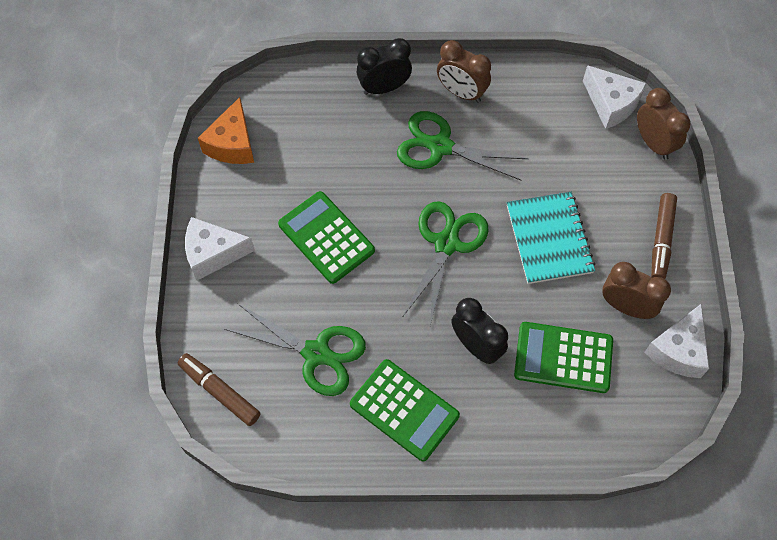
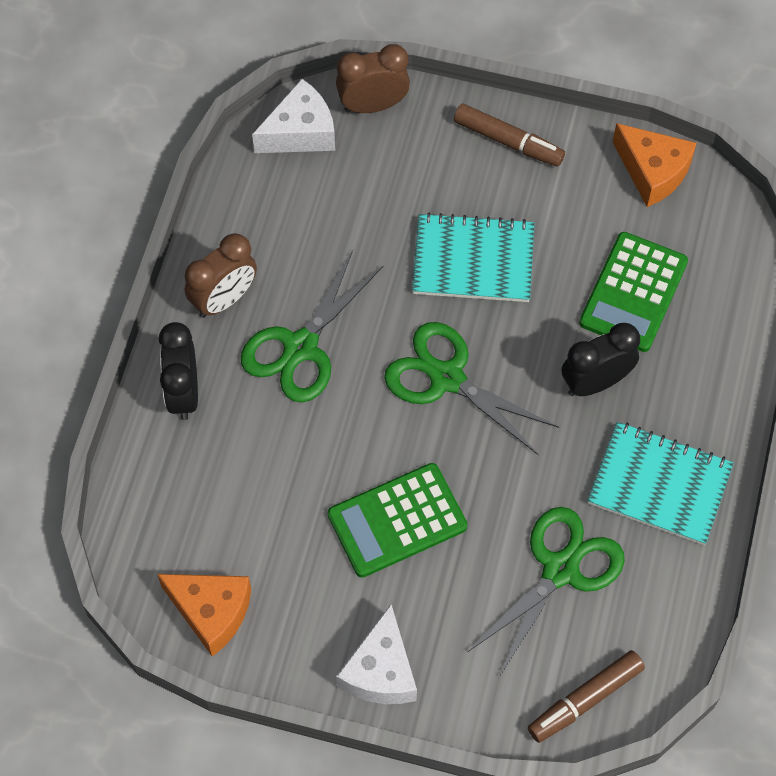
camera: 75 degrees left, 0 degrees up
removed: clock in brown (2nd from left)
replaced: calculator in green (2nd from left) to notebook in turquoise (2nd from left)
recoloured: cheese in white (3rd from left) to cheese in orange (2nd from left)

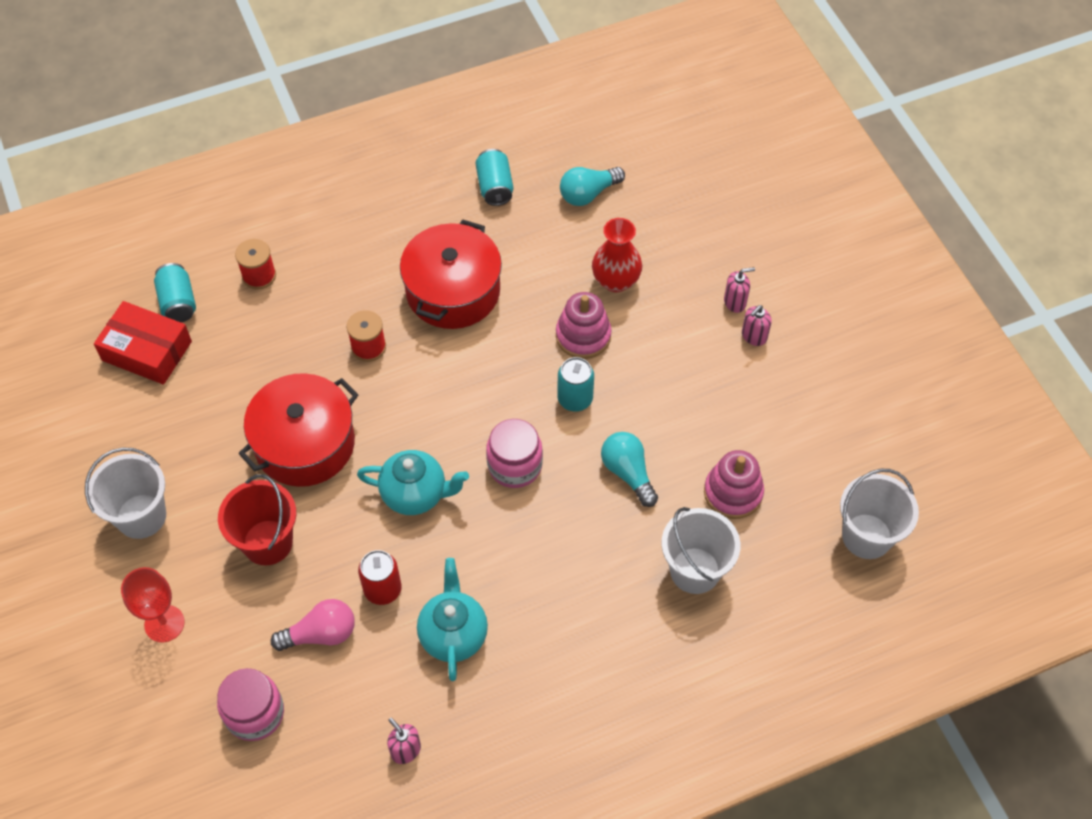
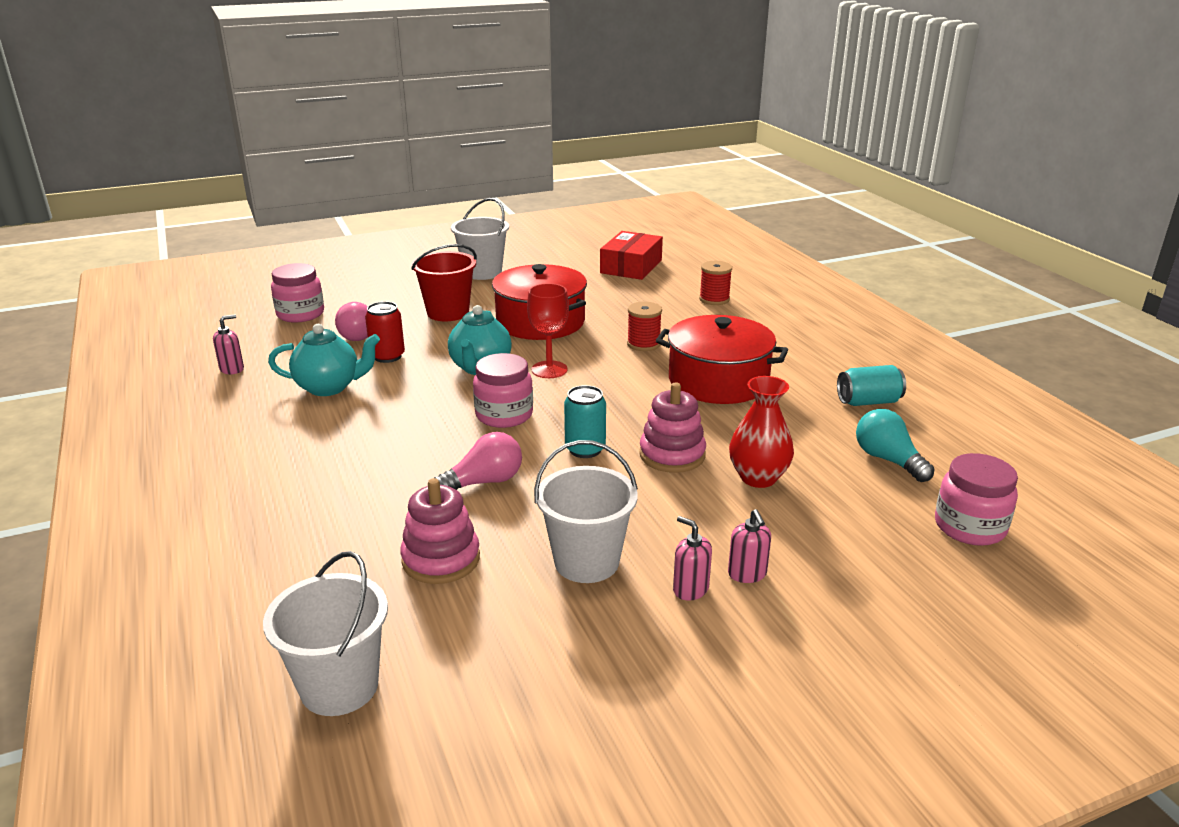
camera: 90 degrees right, 30 degrees down
removed: can in turquoise (1st from left)
added: jar in pink (3rd from left)
moved: goblet in red; bucket in white (2nd from left in the first image) to bucket in white (3rd from left)
recoloured: light bulb in turquoise (2nd from left) to light bulb in pink (2nd from left)

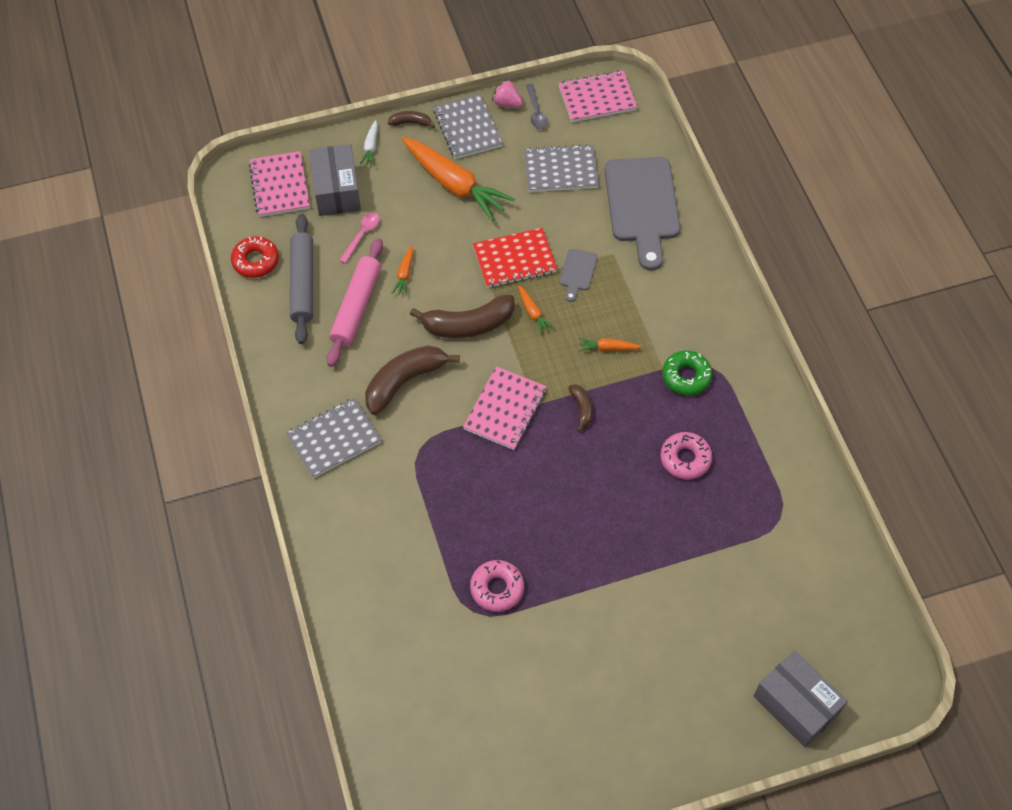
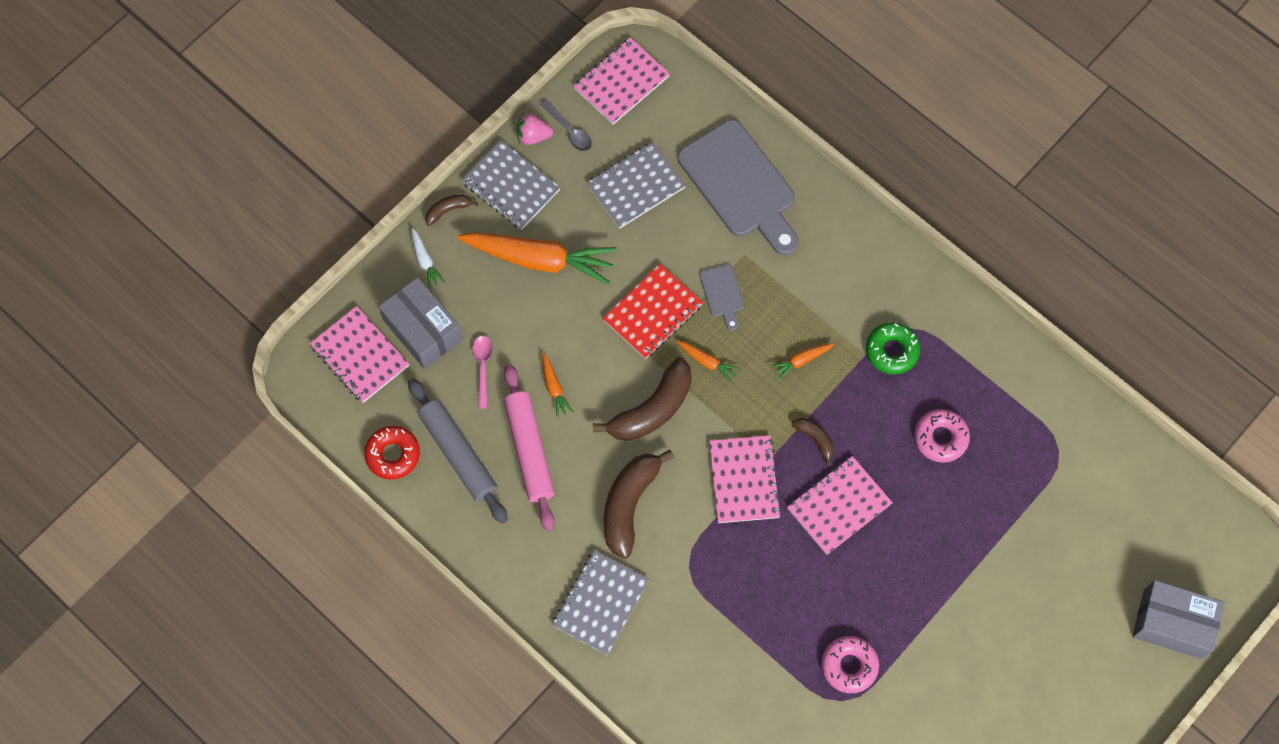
camera: 30 degrees left, 10 degrees up
added: notebook in pink (4th from left)

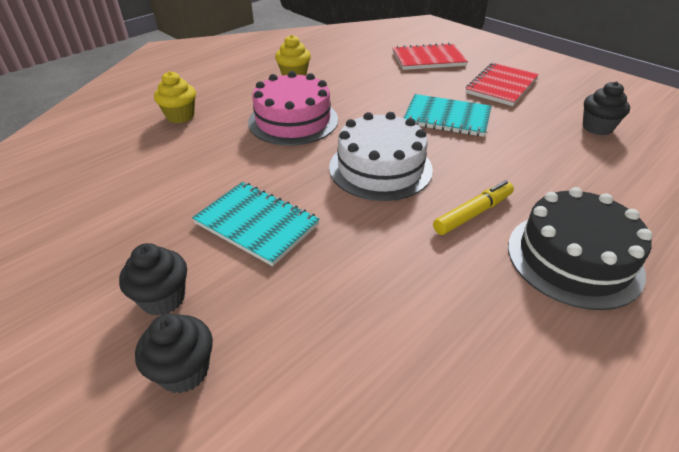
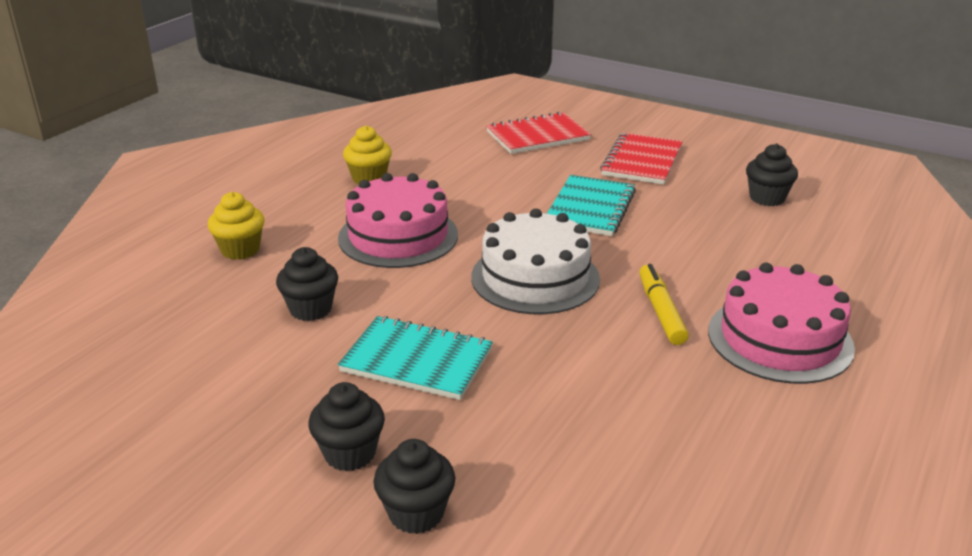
camera: 15 degrees left, 10 degrees down
added: cupcake in black (1st from left)
recoloured: cake in black to cake in pink (2nd from left)
turned: notebook in turquoise (2nd from left) 75 degrees counterclockwise; marker in yellow 45 degrees counterclockwise

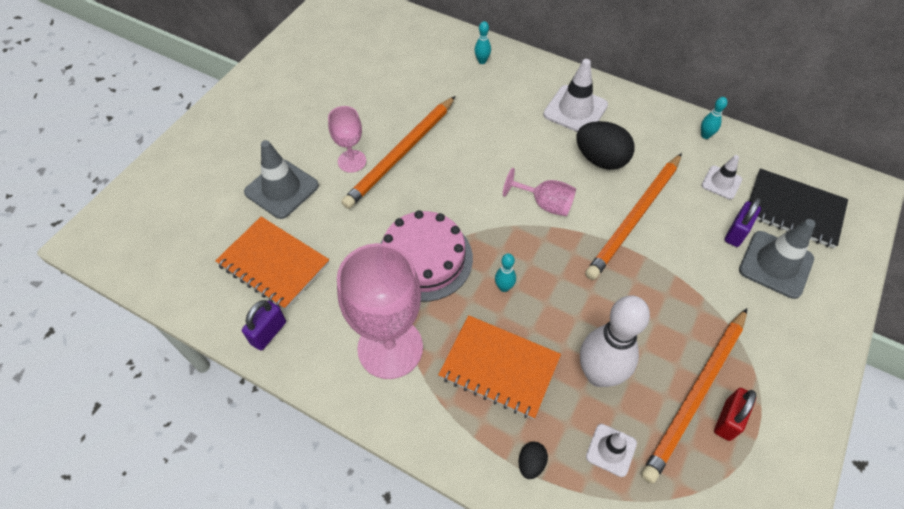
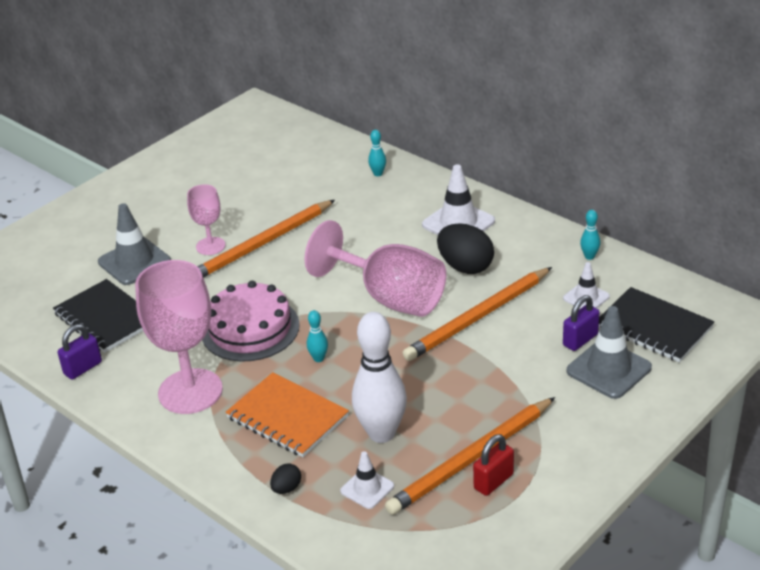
camera: 15 degrees right, 20 degrees down
recoloured: notebook in orange (1st from left) to notebook in black (1st from left)
resized: goblet in pink (3rd from left) x1.91

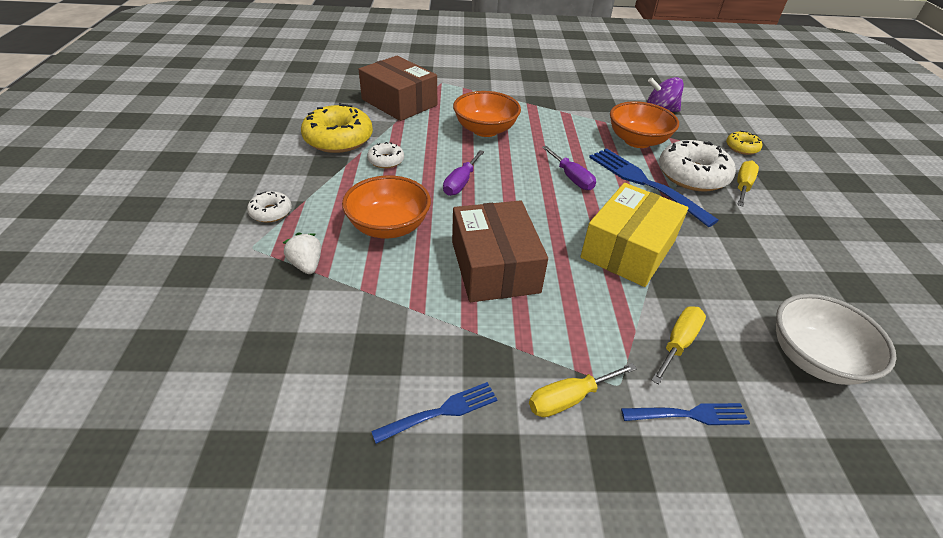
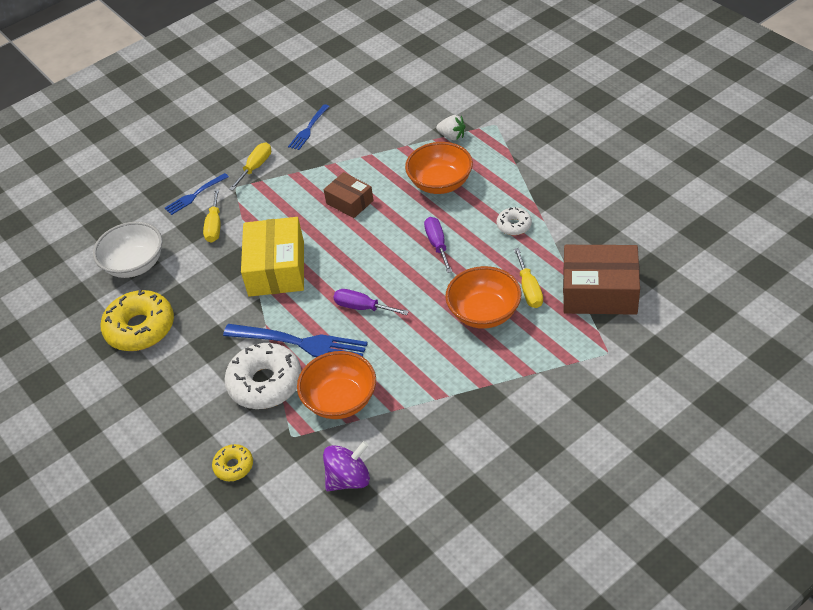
camera: 150 degrees right, 5 degrees up
removed: donut in white (1st from left)
moved: donut in yellow (1st from left); screwdriver in yellow (3rd from left)
resized: box in brown (2nd from left in the first image) x0.58

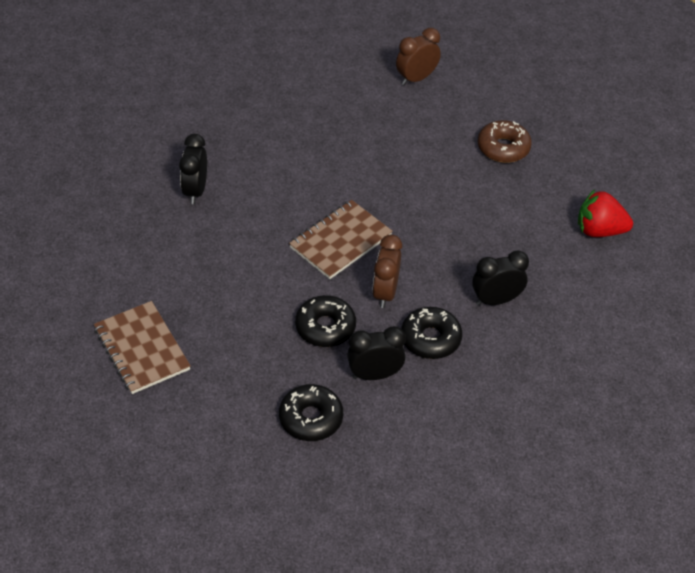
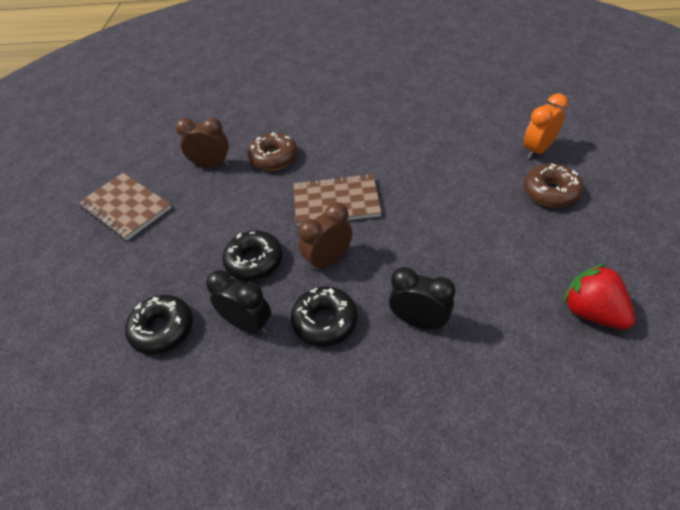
camera: 45 degrees right, 0 degrees up
removed: clock in black (1st from left)
added: donut in brown (1st from left); clock in orange
moved: clock in brown (2nd from left in the first image) to clock in brown (1st from left)
turned: notebook in brown (1st from left) 60 degrees counterclockwise

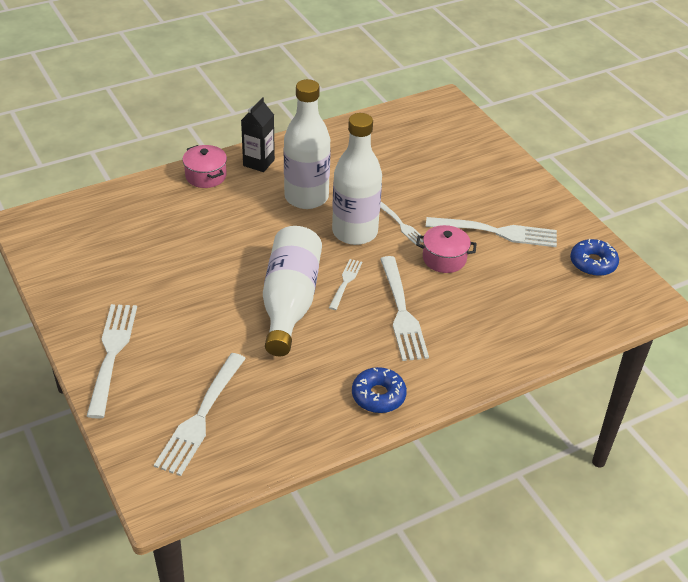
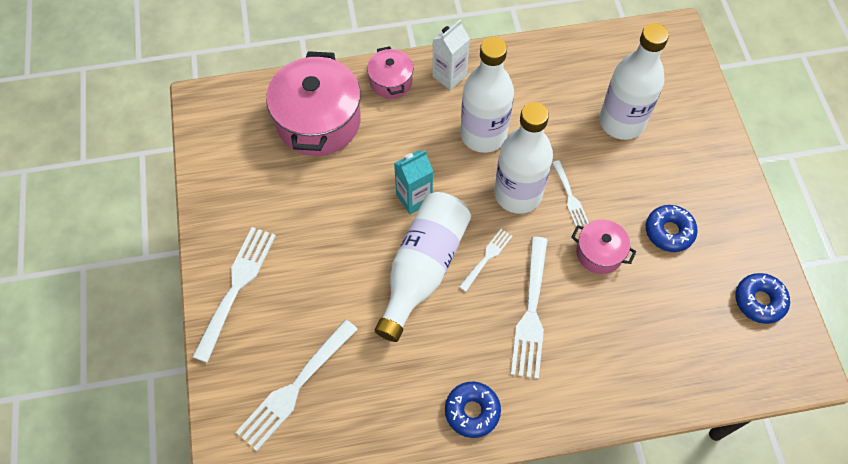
camera: 20 degrees right, 20 degrees up
added: pot in pink (1st from left); carton in turquoise; bottle in white (4th from left)
replaced: fork in white (6th from left) to donut in blue (2nd from left)
recoloured: carton in black to carton in white

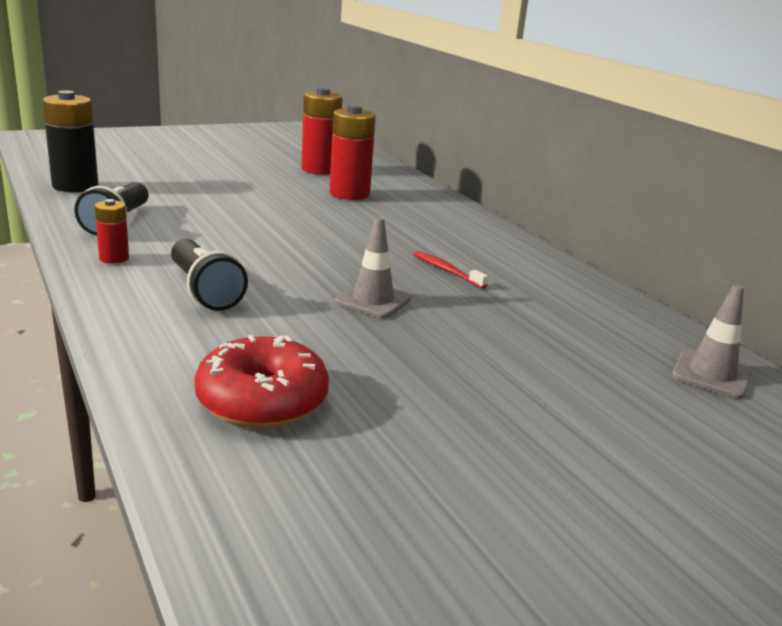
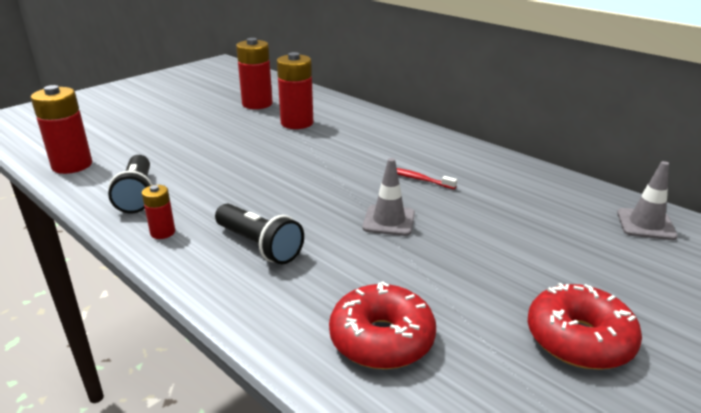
camera: 15 degrees left, 5 degrees up
added: donut in red (2nd from left)
recoloured: battery in black to battery in red (1st from left)

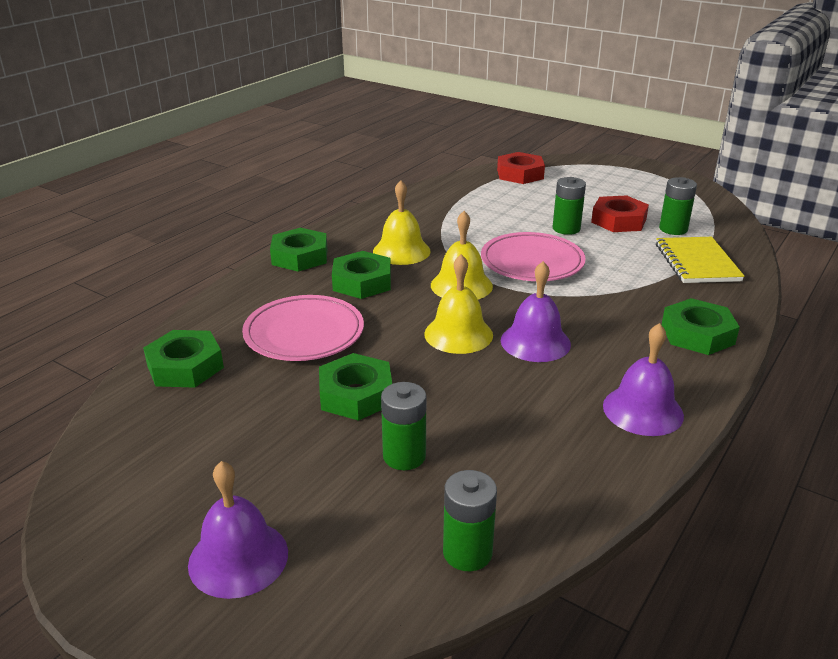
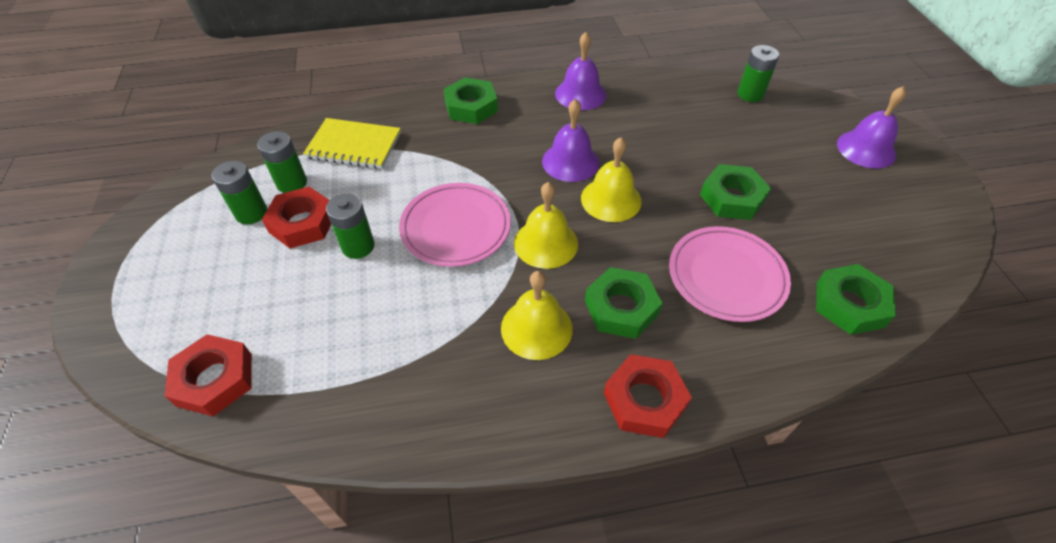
camera: 135 degrees left, 20 degrees up
moved: battery in green (1st from left)
recoloured: nut in green (2nd from left) to nut in red (3rd from left)
turned: notebook in yellow 60 degrees clockwise

